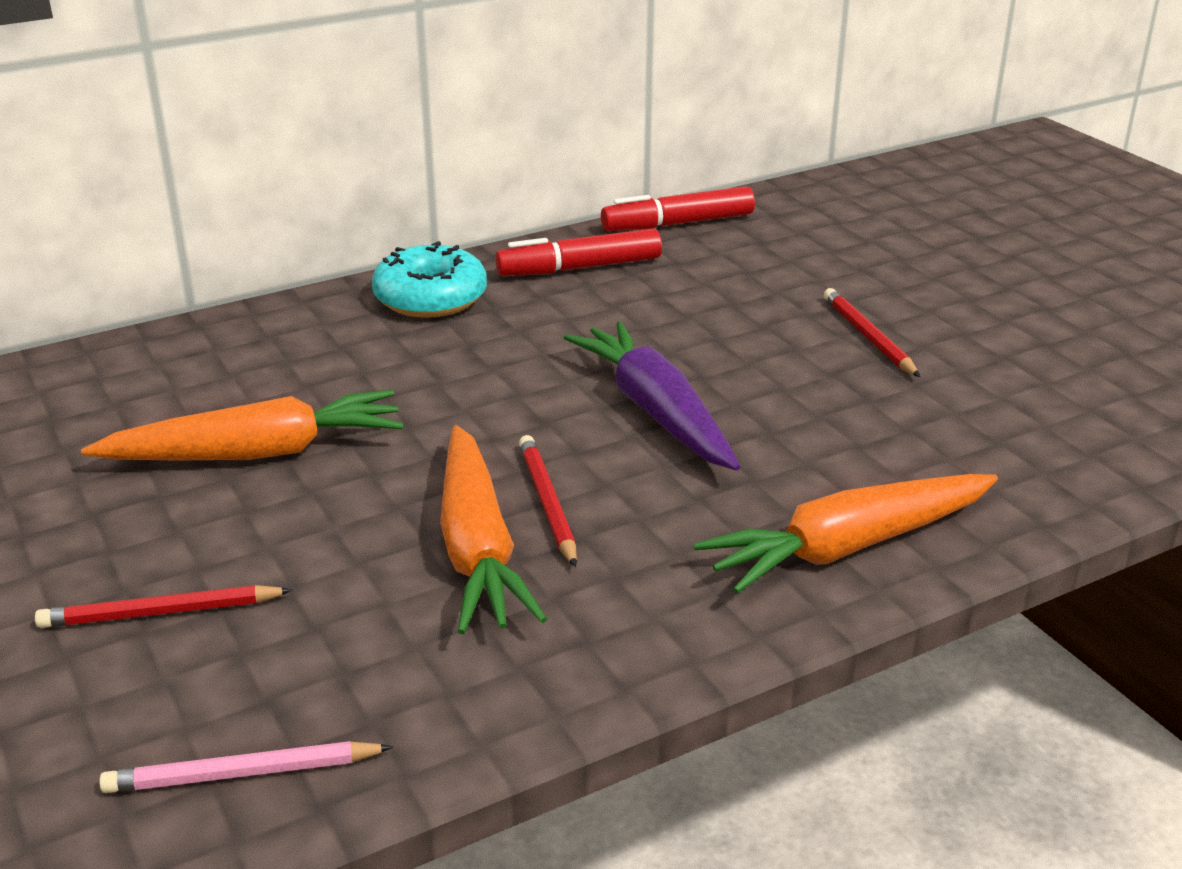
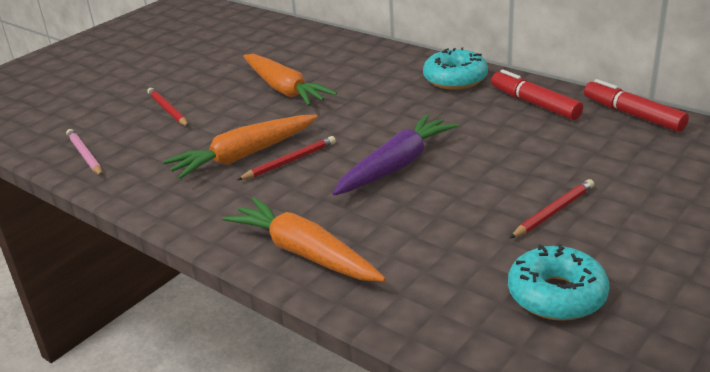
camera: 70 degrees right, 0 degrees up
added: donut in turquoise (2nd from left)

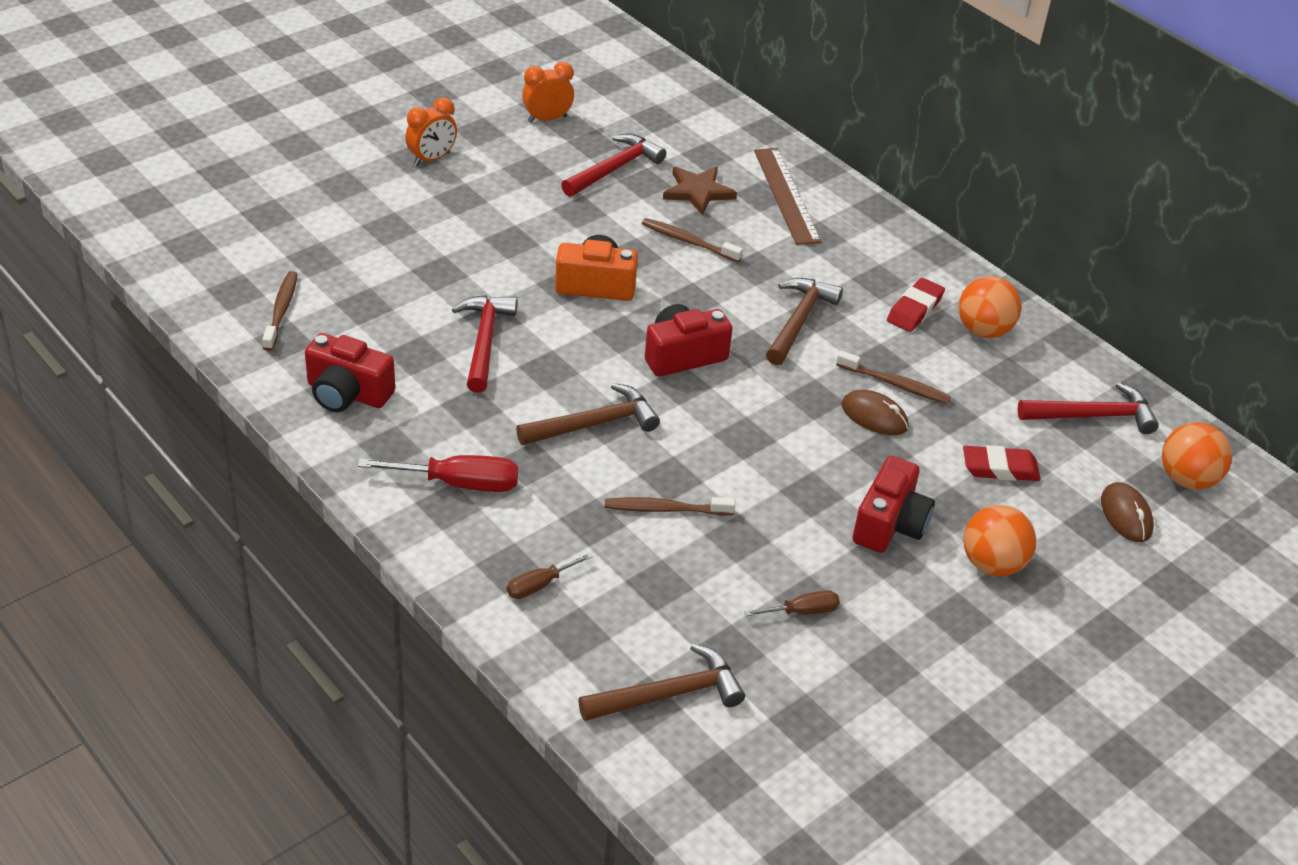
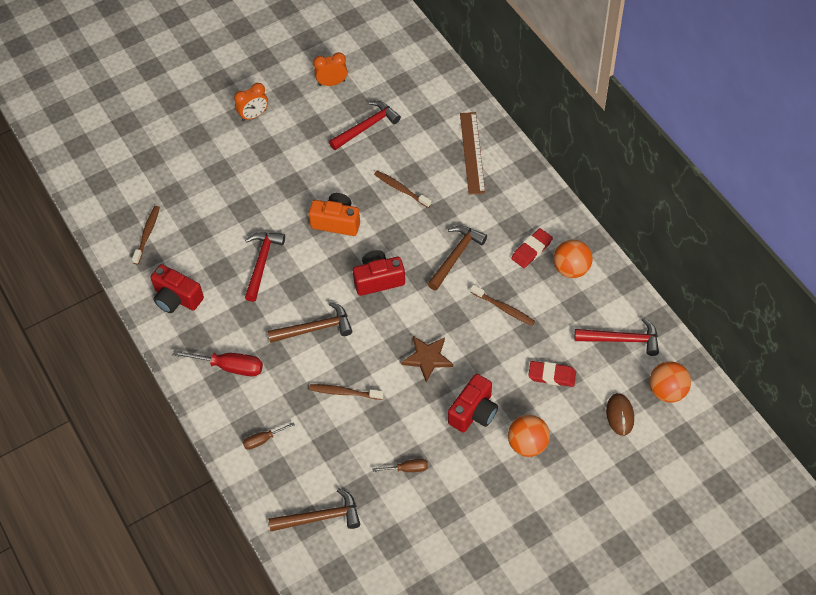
camera: 15 degrees right, 15 degrees up
removed: mouse in brown (1st from left)
moved: star in brown

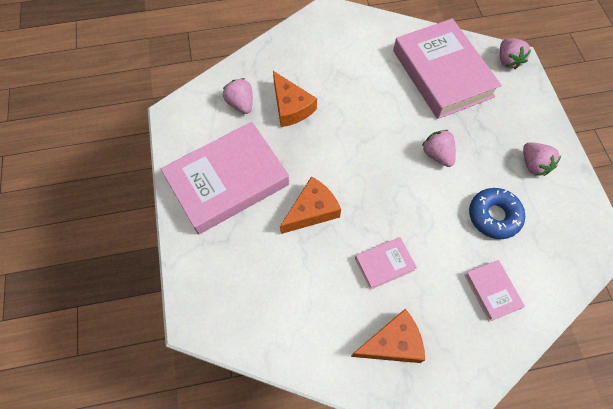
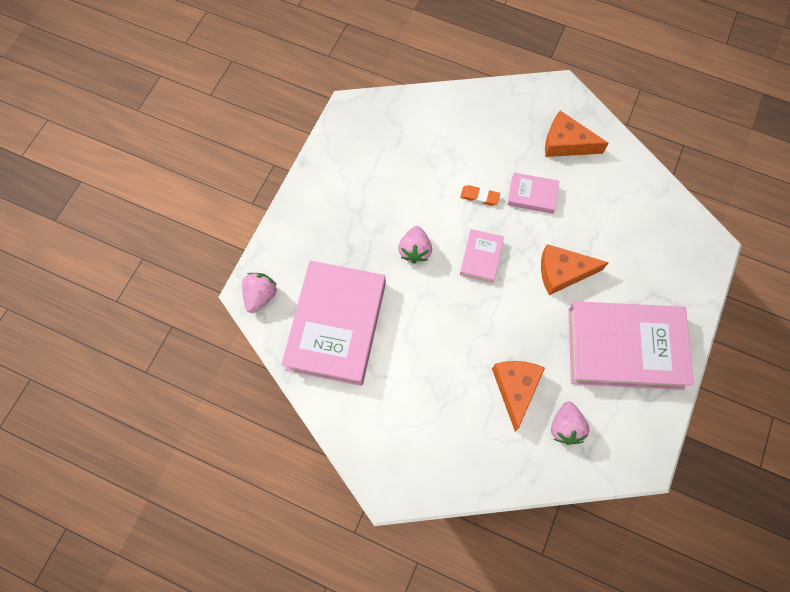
camera: 145 degrees left, 5 degrees up
removed: donut in blue; strawberry in pink (4th from left)
added: eraser in orange
moved: book in pink (4th from left in the first image) to book in pink (2nd from left)

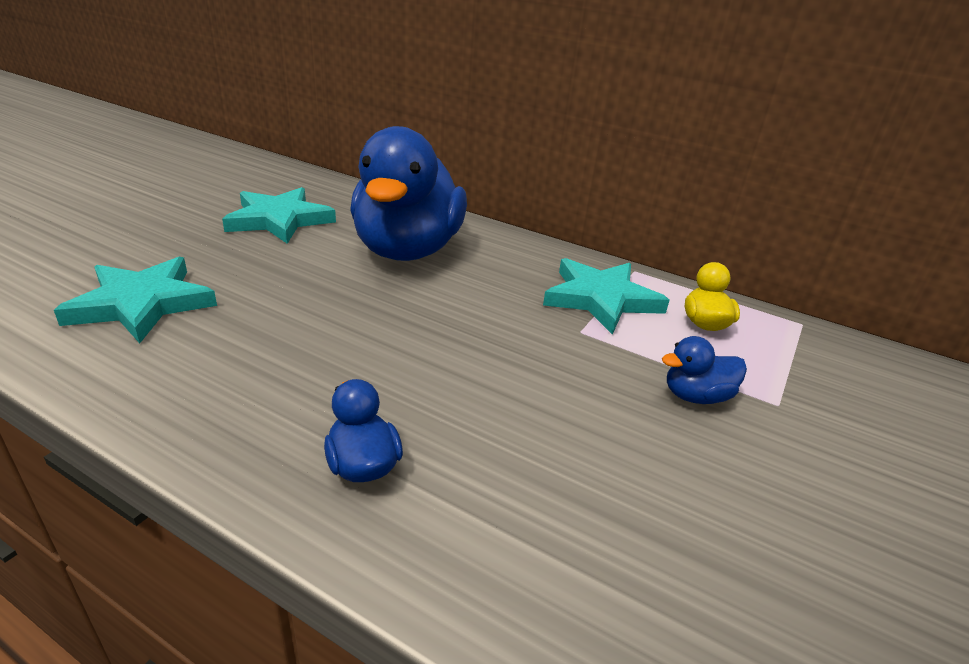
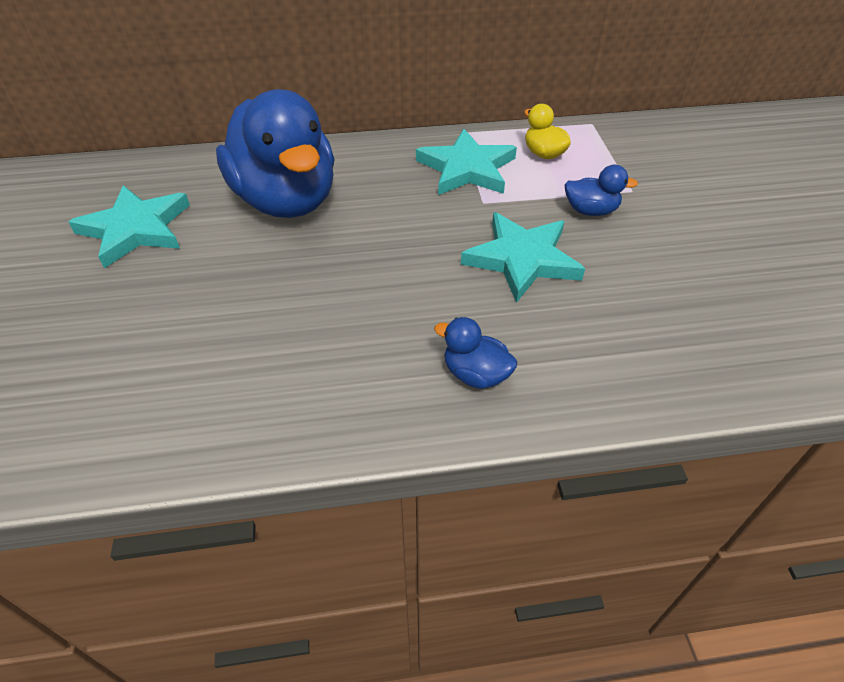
camera: 35 degrees left, 15 degrees up
moved: star in turquoise (1st from left in the first image) to star in turquoise (3rd from left)
turned: duck in blue (3rd from left) 120 degrees counterclockwise

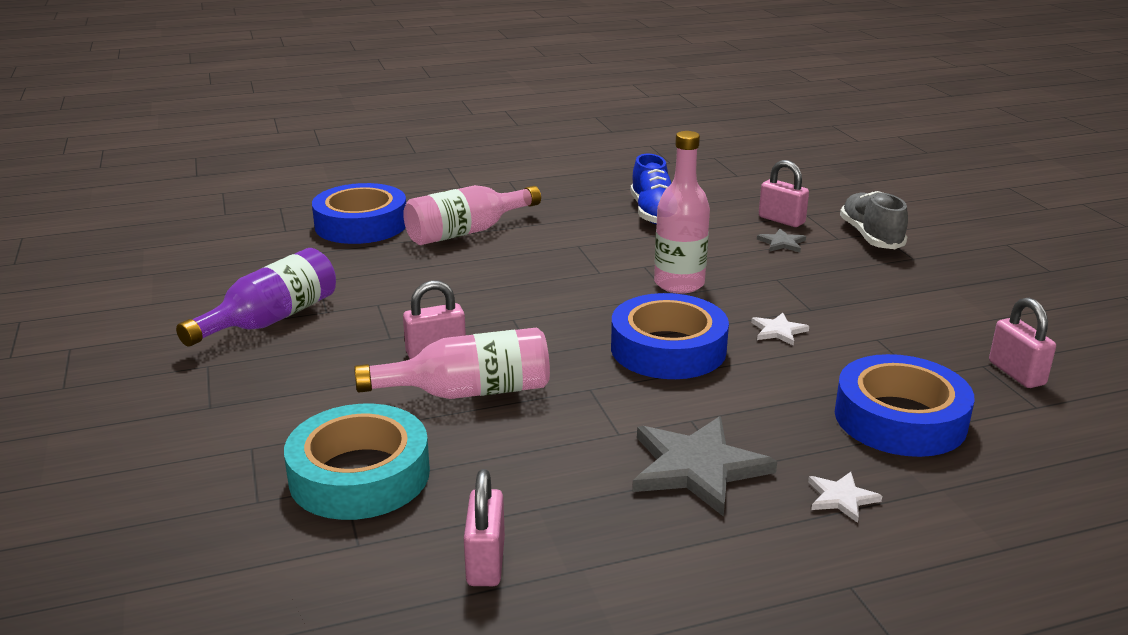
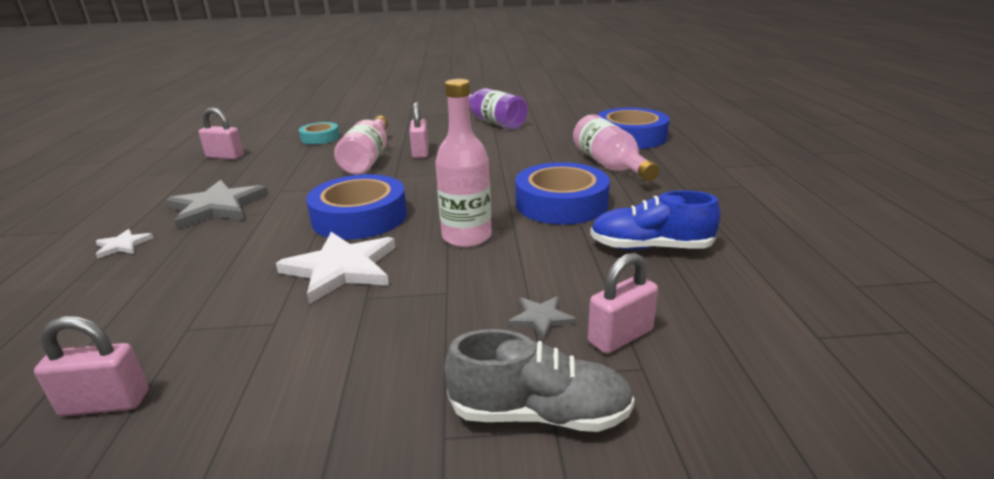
camera: 105 degrees right, 0 degrees up
moved: tape in blue (3rd from left in the first image) to tape in blue (2nd from left)
resized: tape in turquoise x0.56; star in white (1st from left in the first image) x2.08

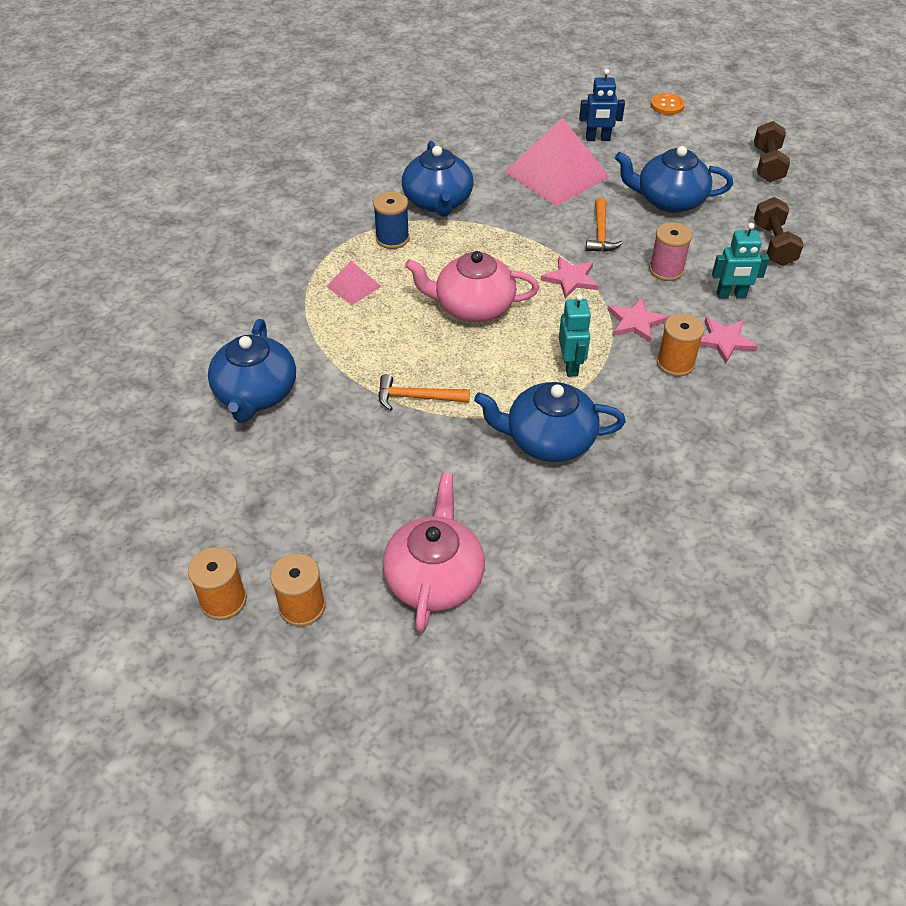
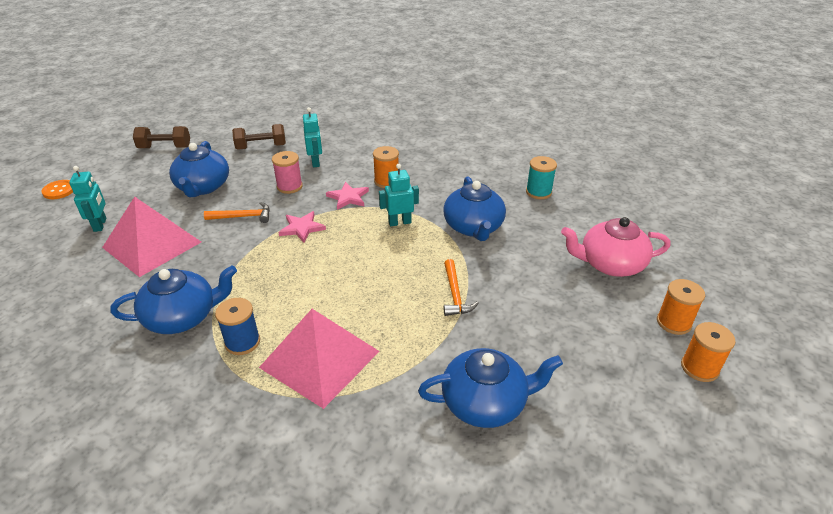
camera: 100 degrees left, 10 degrees down
removed: teapot in pink (2nd from left); star in pink (3rd from left)
added: spool in turquoise
recoloured: robot in blue to robot in turquoise (1st from left)
resized: pyramid in pink (1st from left in the first image) x2.13

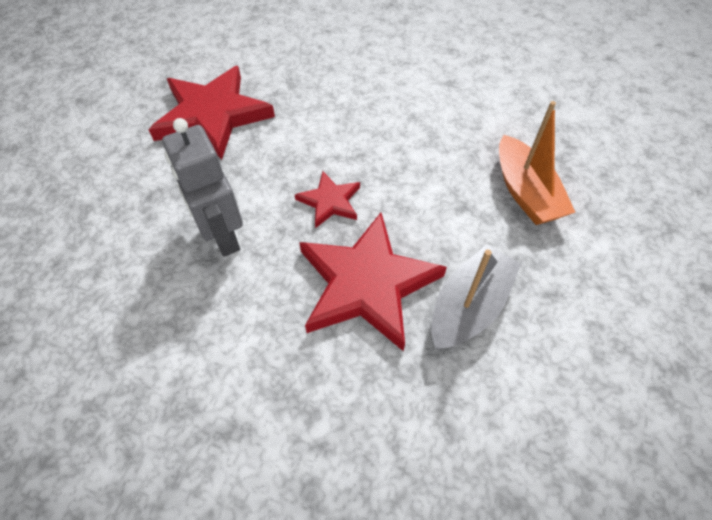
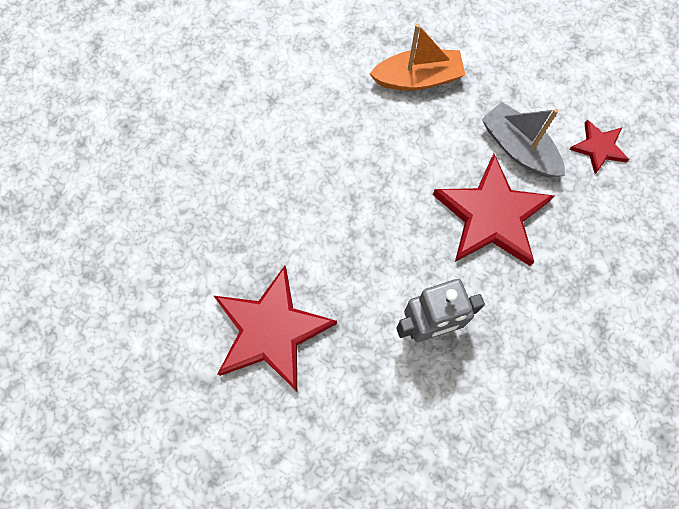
camera: 80 degrees left, 15 degrees up
moved: star in red (2nd from left in the first image) to star in red (3rd from left)

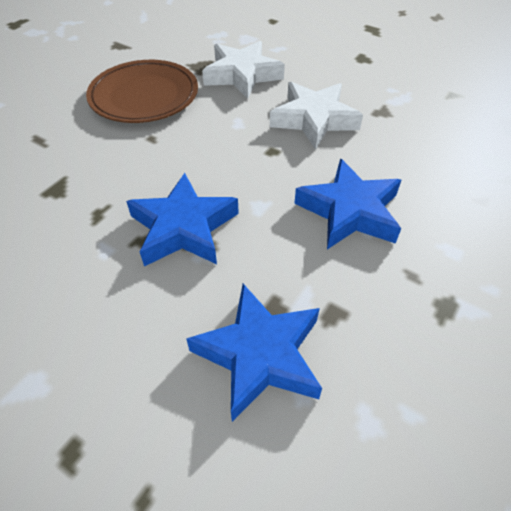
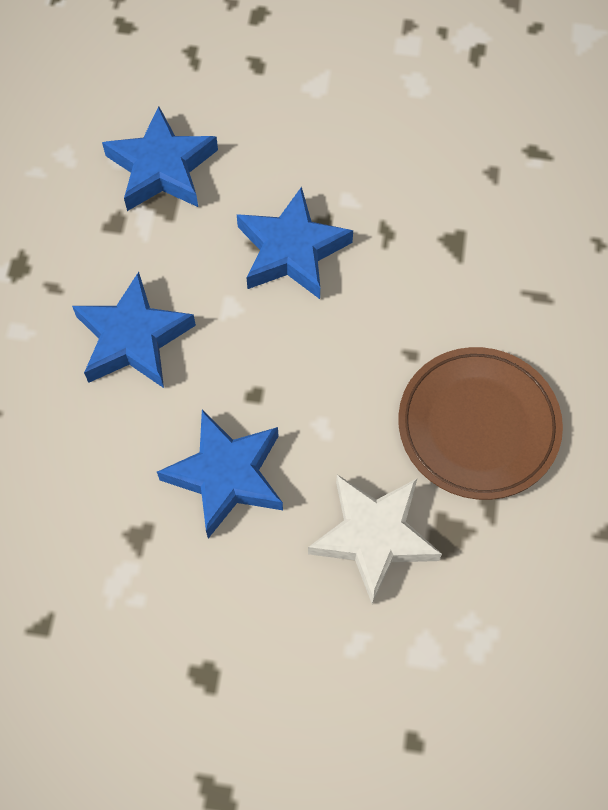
camera: 155 degrees right, 15 degrees up
recoloured: star in white (2nd from left) to star in blue (3rd from left)

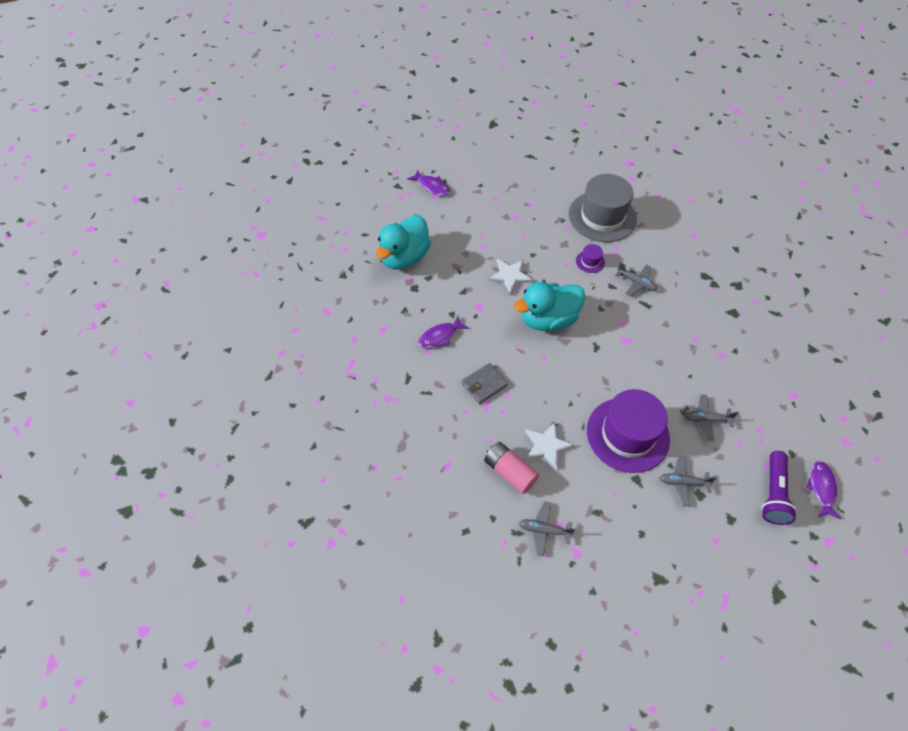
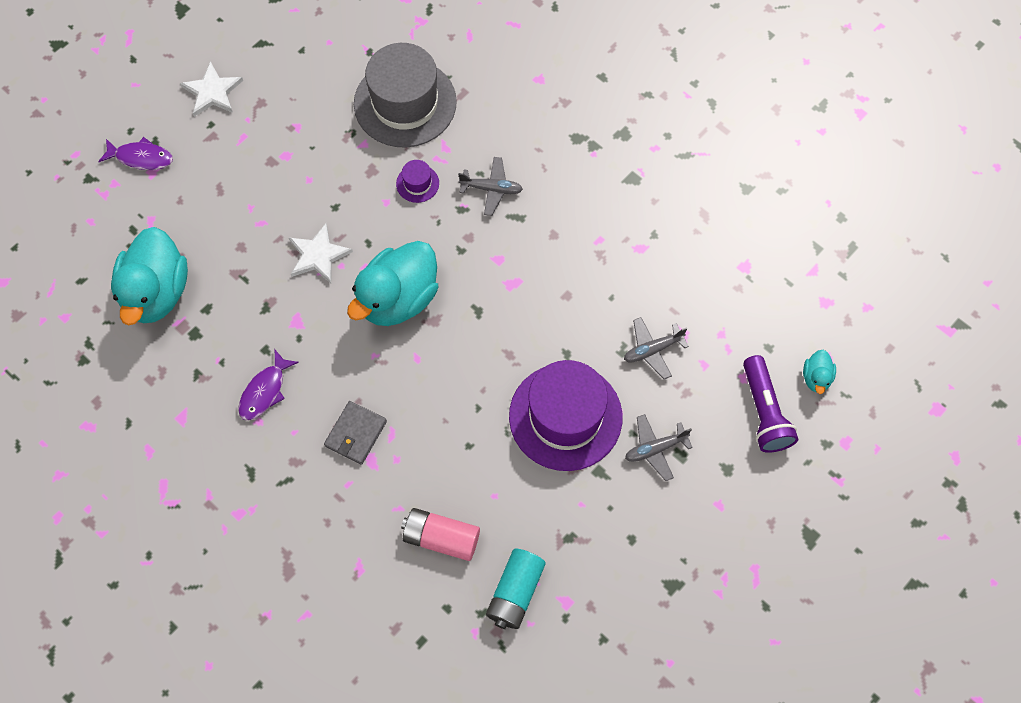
camera: 25 degrees left, 10 degrees up
moved: star in white (2nd from left in the first image) to star in white (1st from left)
replaced: plane in grey (1st from left) to battery in turquoise; fish in purple (3rd from left) to duck in turquoise (3rd from left)

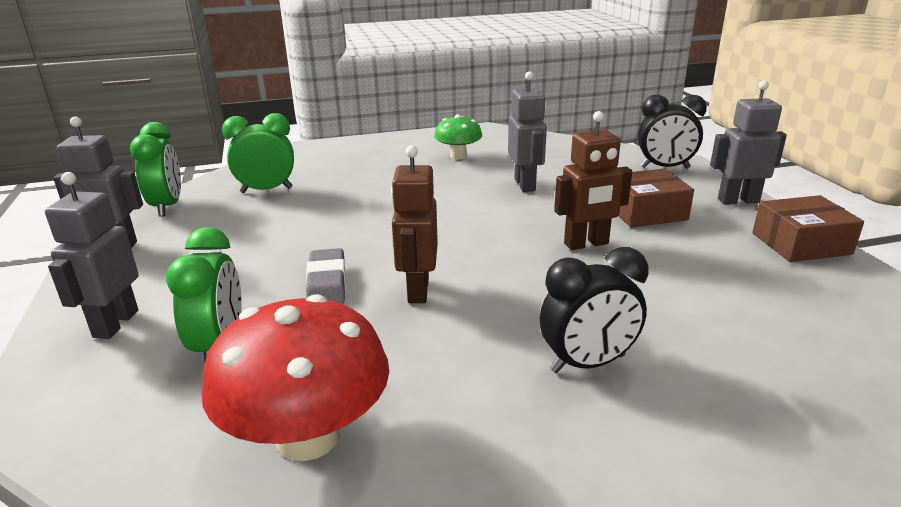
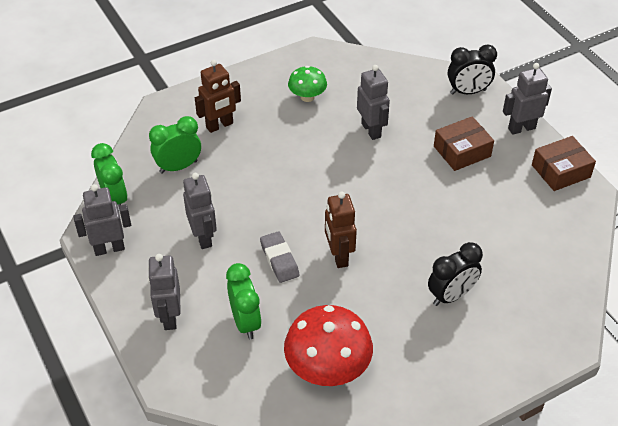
camera: 15 degrees left, 20 degrees up
added: robot in grey (3rd from left)
moved: robot in brown (2nd from left in the first image) to robot in brown (1st from left)

